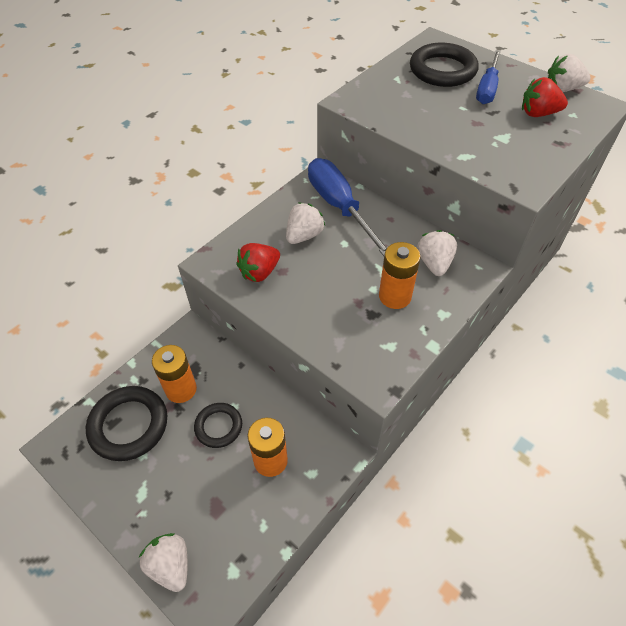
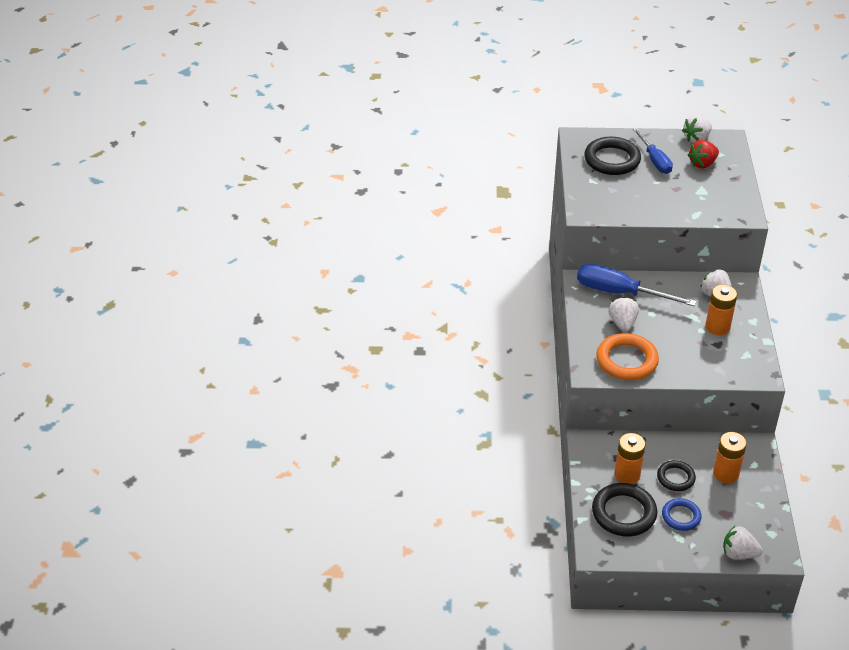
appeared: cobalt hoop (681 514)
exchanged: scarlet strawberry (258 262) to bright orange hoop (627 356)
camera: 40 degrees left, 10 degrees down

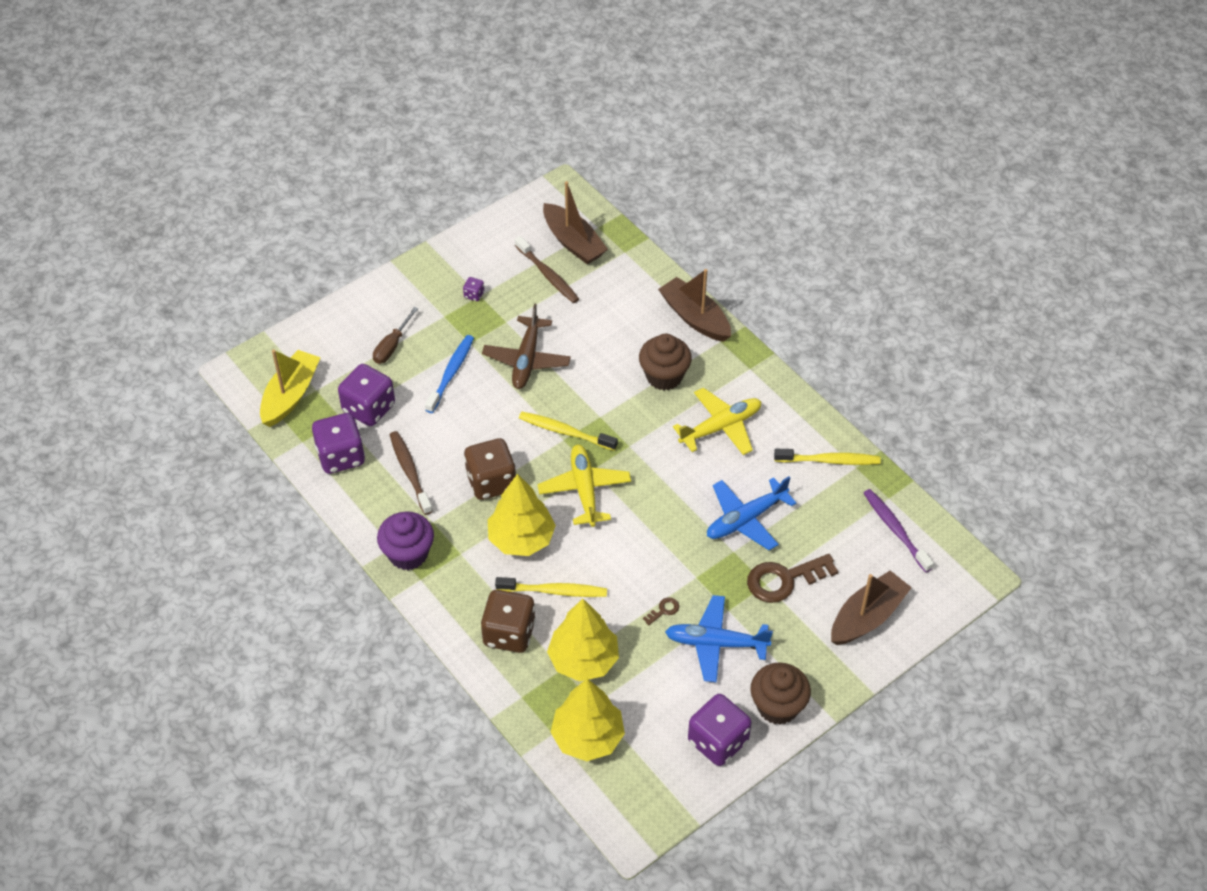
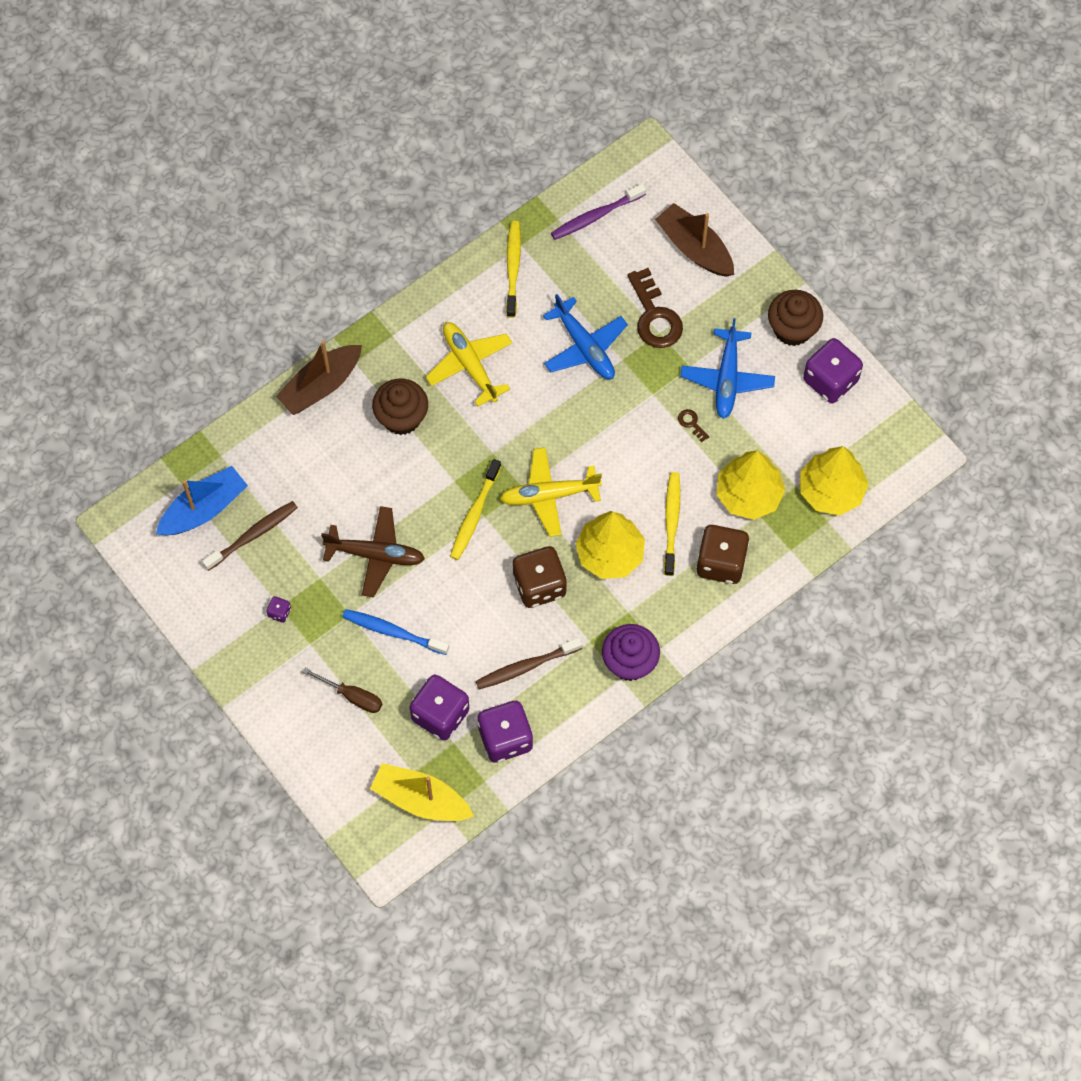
colour: dark brown toy boat (575 222) to cobalt toy boat (202 500)
camera: 90 degrees left, 15 degrees up

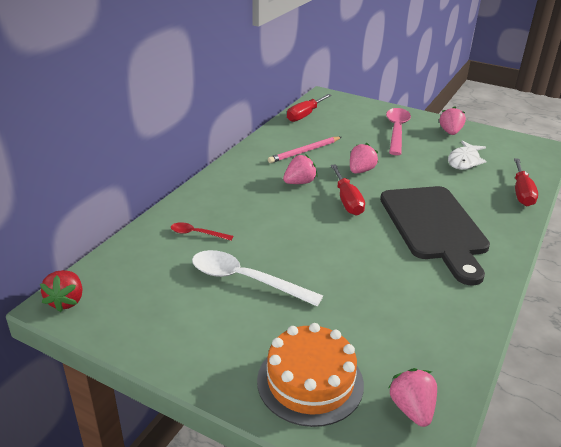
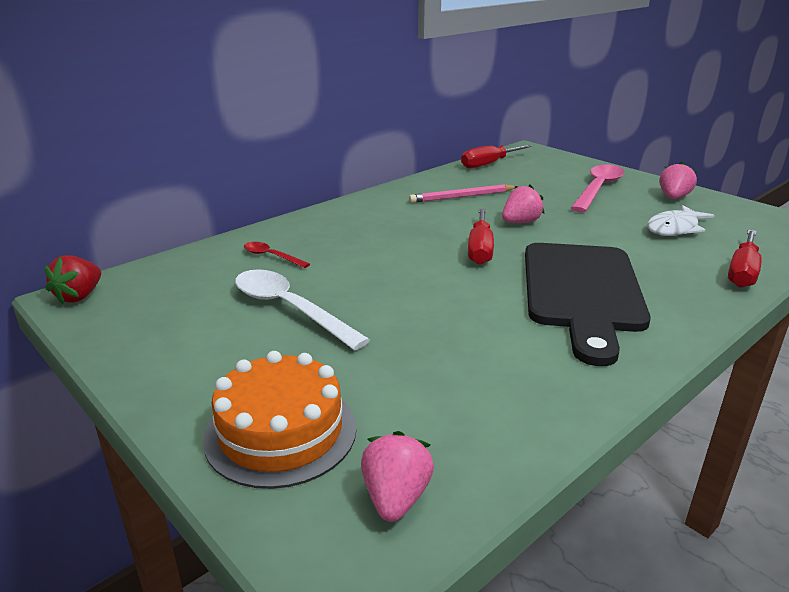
missing: rosy strawberry (300 169)
camera: 20 degrees right, 5 degrees down

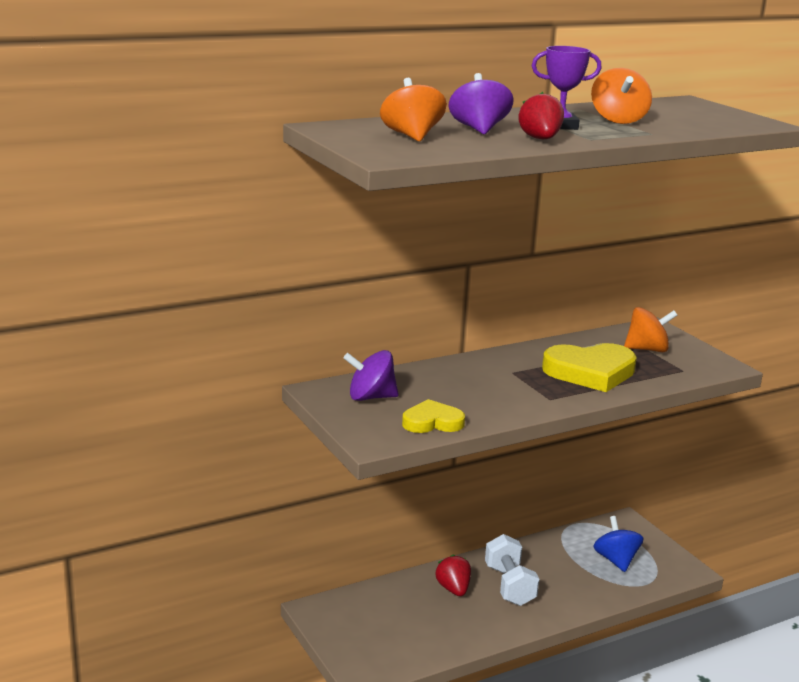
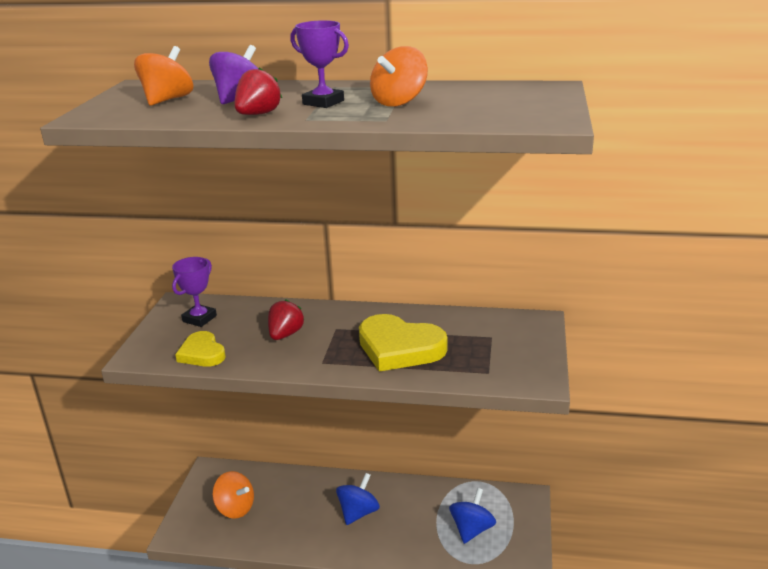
relocated: scarlet strawberry (453 575) to (286 320); bright orange whirligig (650 329) to (233 495)
exchanged: violet whirligig (371 375) to violet award cup (194 292); pure white hand weight (512 570) to cobalt whirligig (358 499)
spun: bright yellow love heart (433 416) = (200 349) 150 degrees counterclockwise
camera: 40 degrees right, 5 degrees up

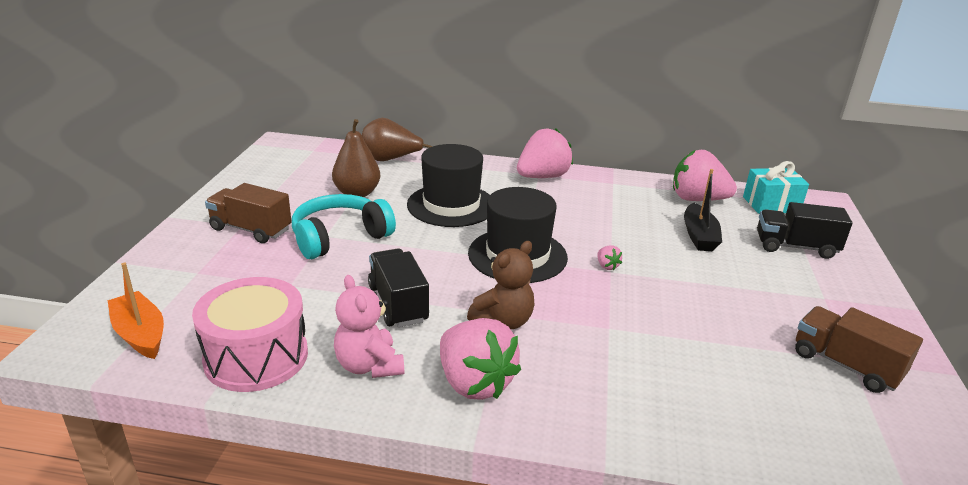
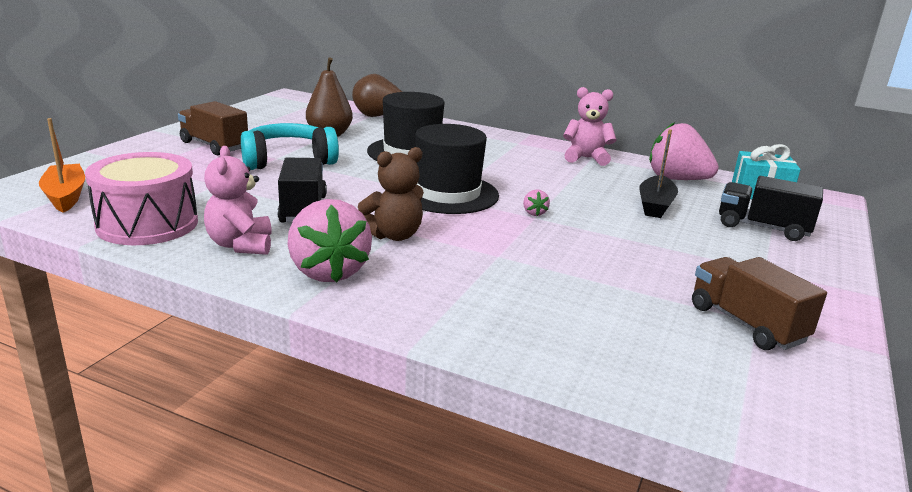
missing: rosy strawberry (545 153)
appeared: rosy teddy bear (589 126)
camera: 15 degrees right, 5 degrees down

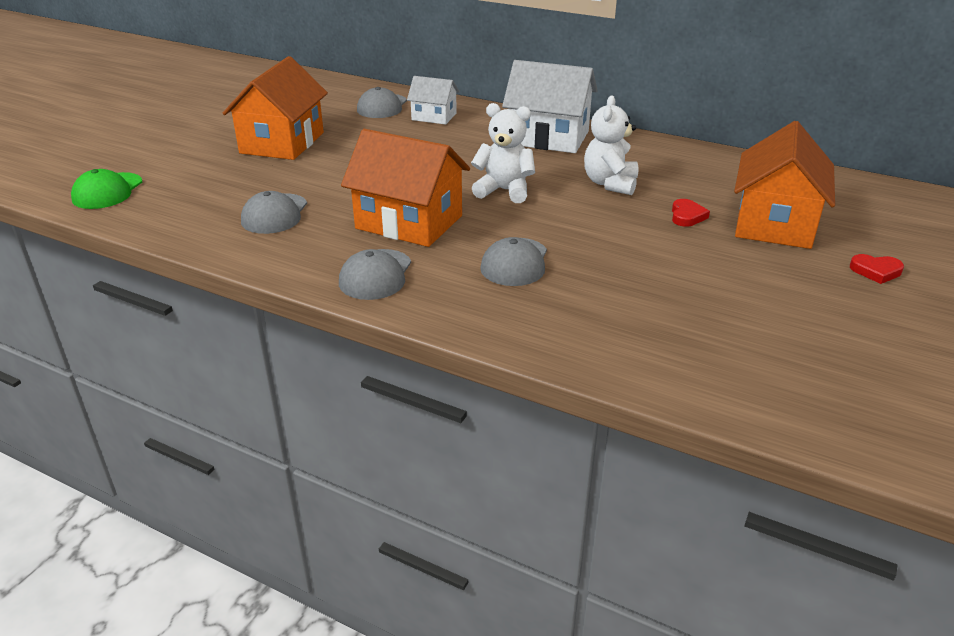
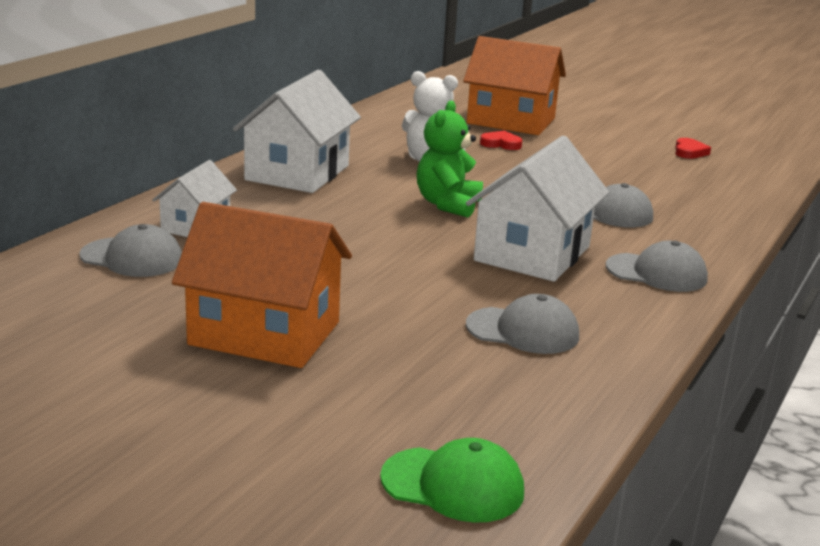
relocated: scarlet love heart (877 269) to (693 148)
colour: bright orange toy house (405 188) to pure white toy house (537 209); pure white teddy bear (503 153) to emerald teddy bear (450 159)
camera: 90 degrees left, 10 degrees down

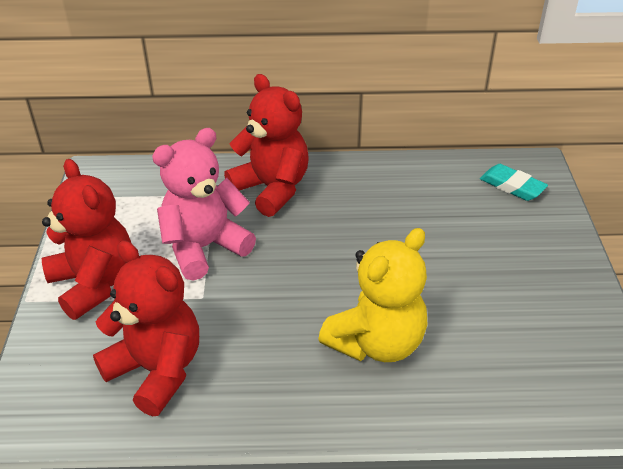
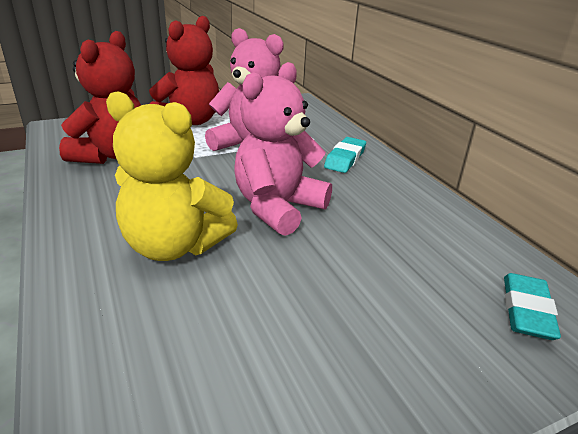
appeared: rosy teddy bear (283 149)
exchanged: scarlet teddy bear (266 145) to aqua gum eraser (345 155)
camera: 65 degrees right, 10 degrees down

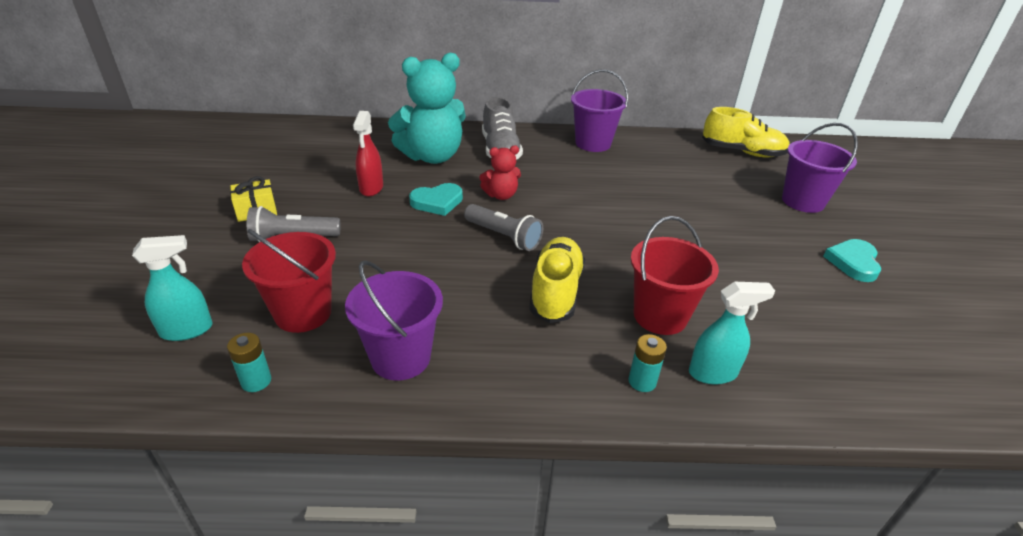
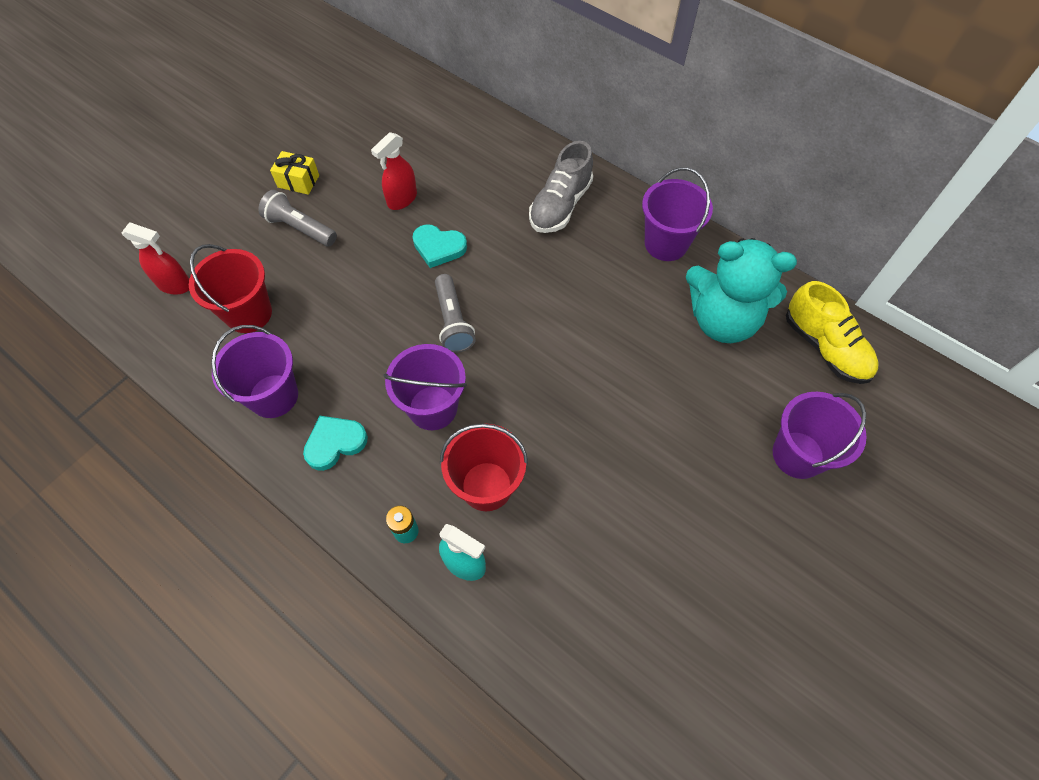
missing: aqua battery (249 362); scarlet teddy bear (500 172)
relocated: aqua teddy bear (427 108) to (741 290); aqua love heart (852 260) to (335 443)
exchanged: bright yellow lace-up shoe (557 280) to violet sand bucket (425 387)
colour: aqua spray cleaner (172 288) to scarlet spray cleaner (155 258)
camera: 40 degrees right, 25 degrees up

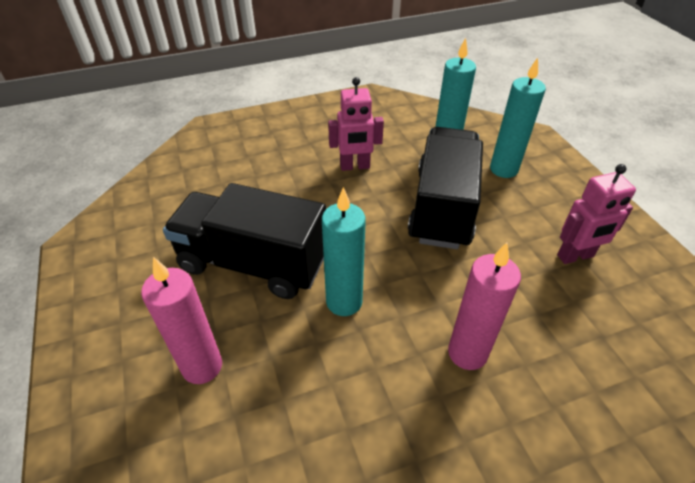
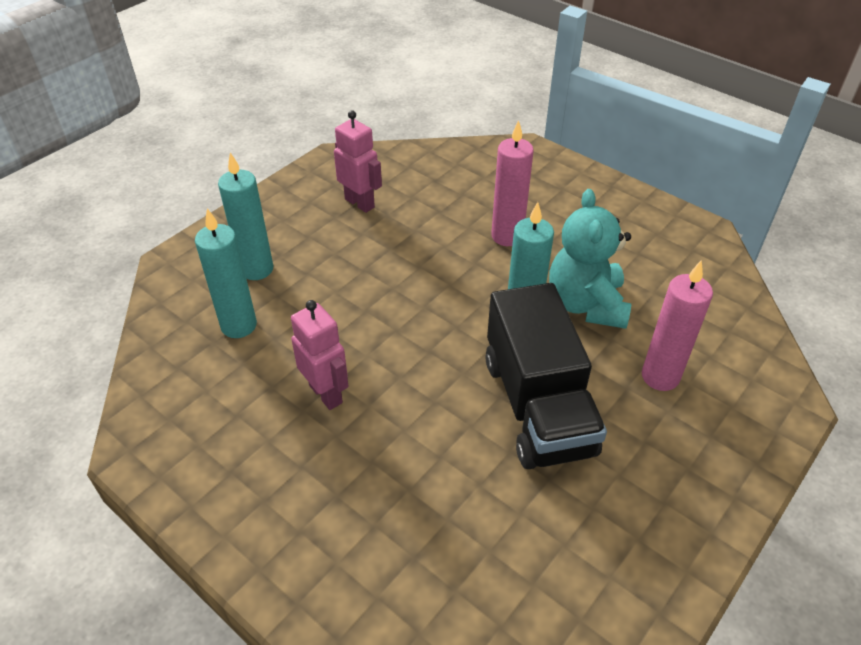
missing: black lorry (445 188)
appeared: aqua teddy bear (590 259)
camera: 120 degrees left, 0 degrees up

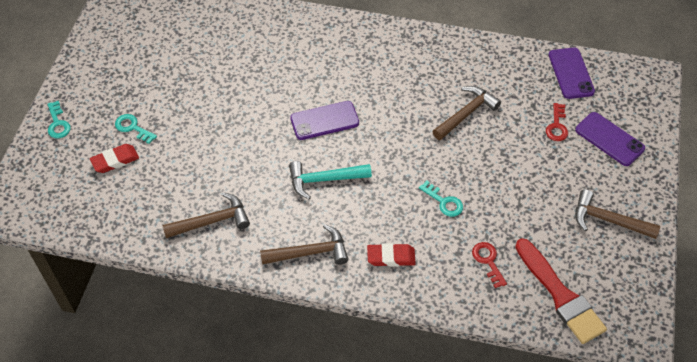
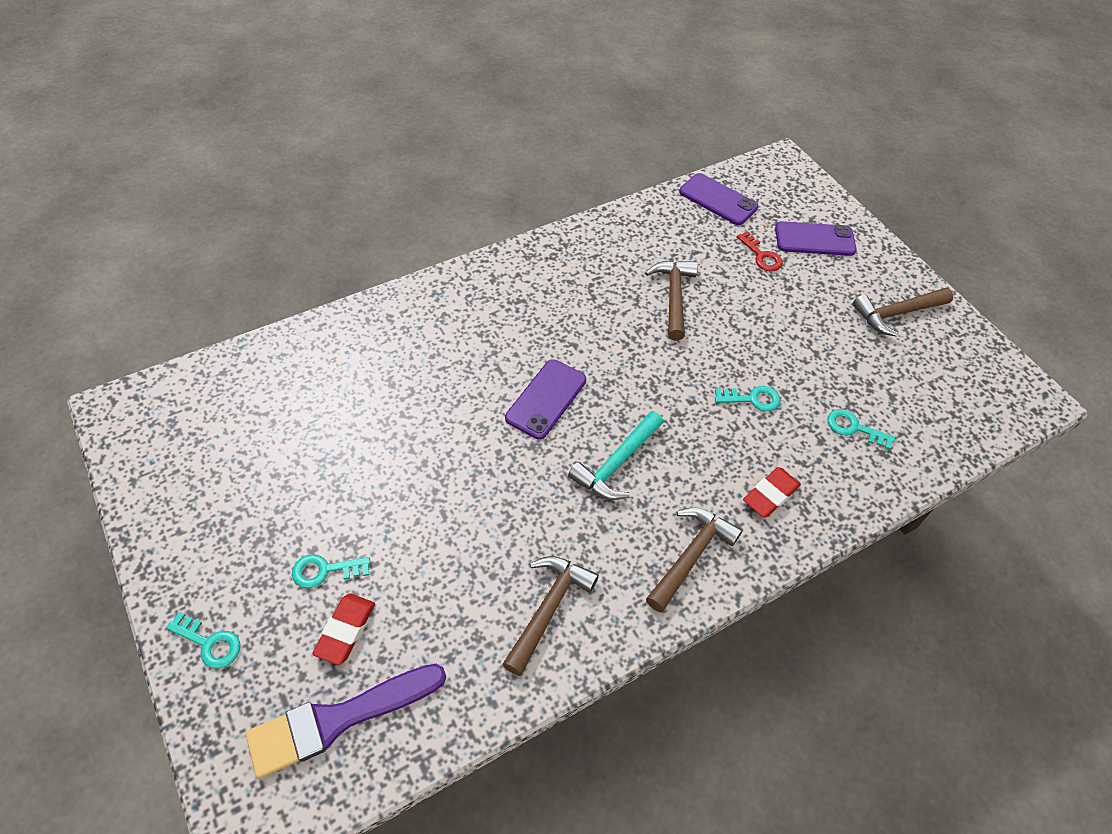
missing: scarlet brush (561 291)
appeared: violet brush (346 721)
colour: scarlet door key (489 265) to aqua door key (861 429)
camera: 45 degrees left, 0 degrees up

